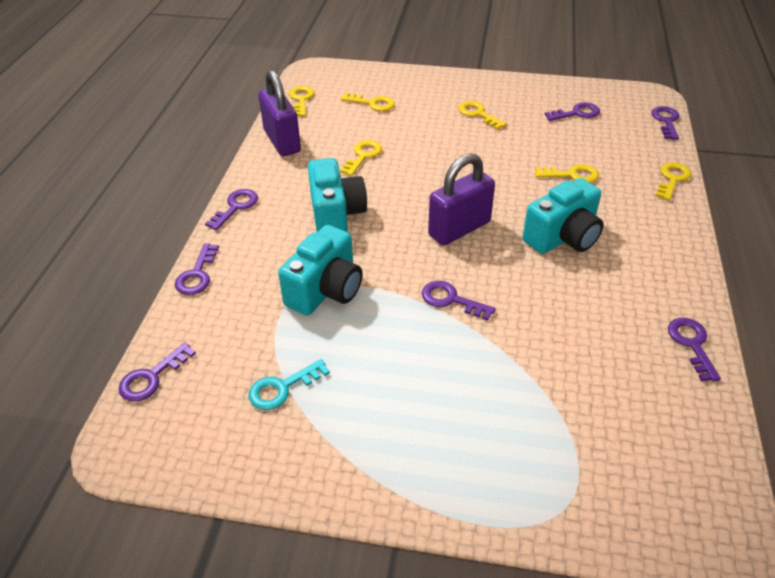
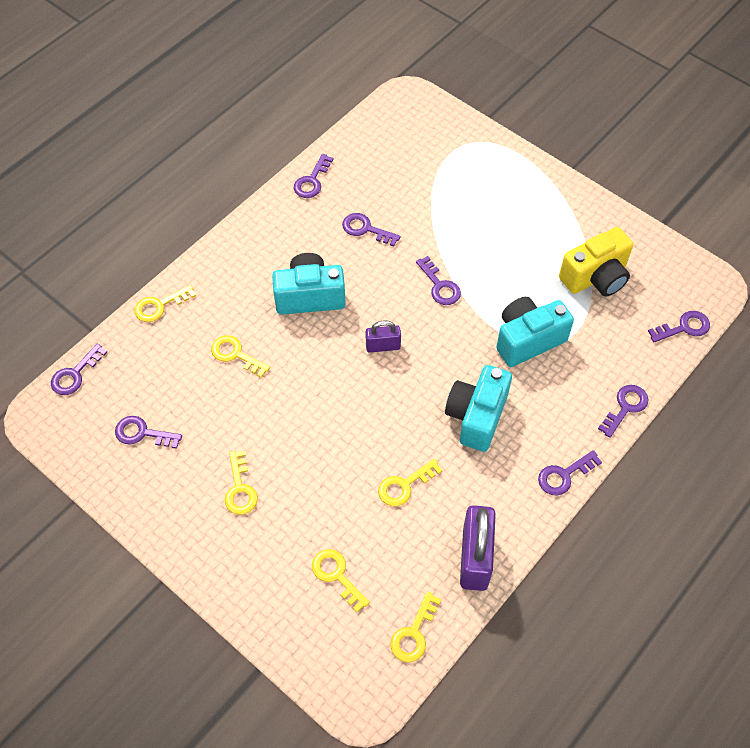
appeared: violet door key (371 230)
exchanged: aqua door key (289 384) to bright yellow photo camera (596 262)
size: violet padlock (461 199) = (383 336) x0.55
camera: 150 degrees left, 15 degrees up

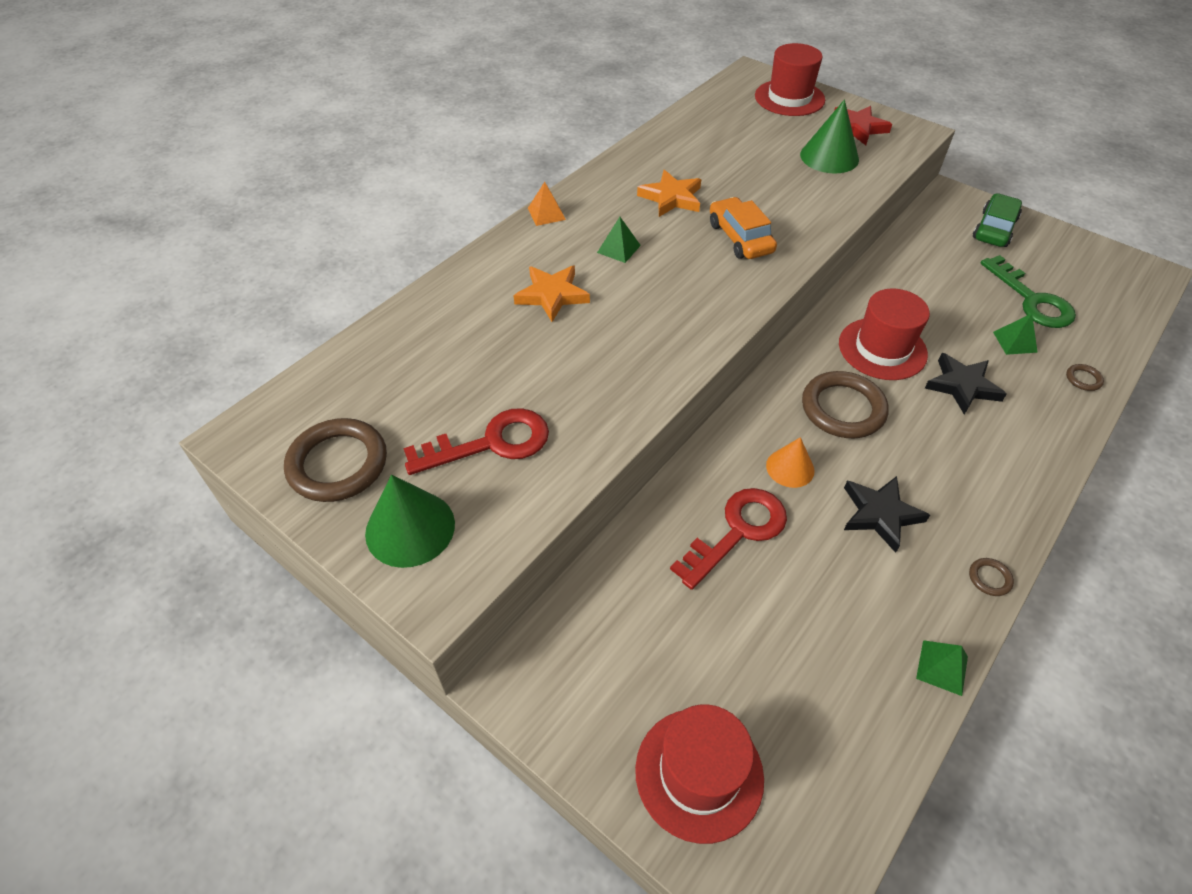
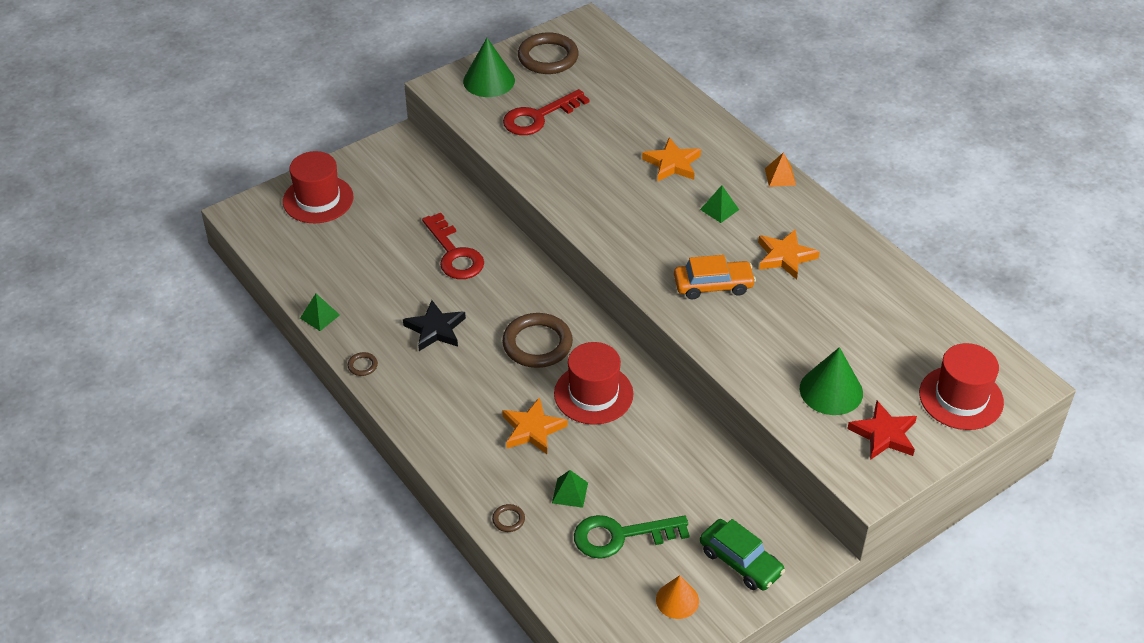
relocated: bright orange cone (790 462) to (677 597)
colour: black star (966 384) to bright orange star (535 425)
spun: scarlet door key (476 441) = (546 112) 60 degrees clockwise
camera: 105 degrees right, 5 degrees down

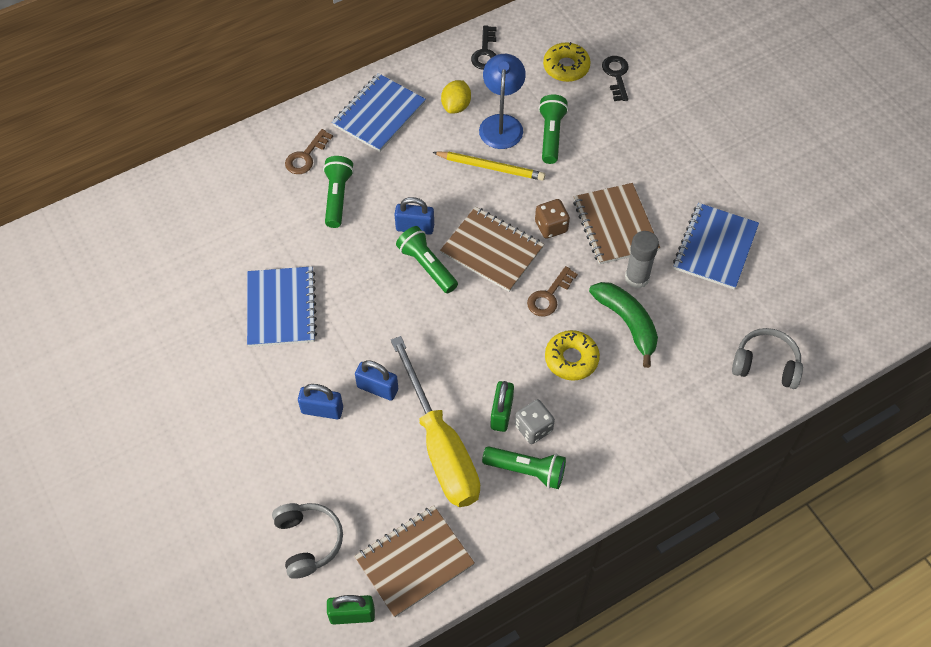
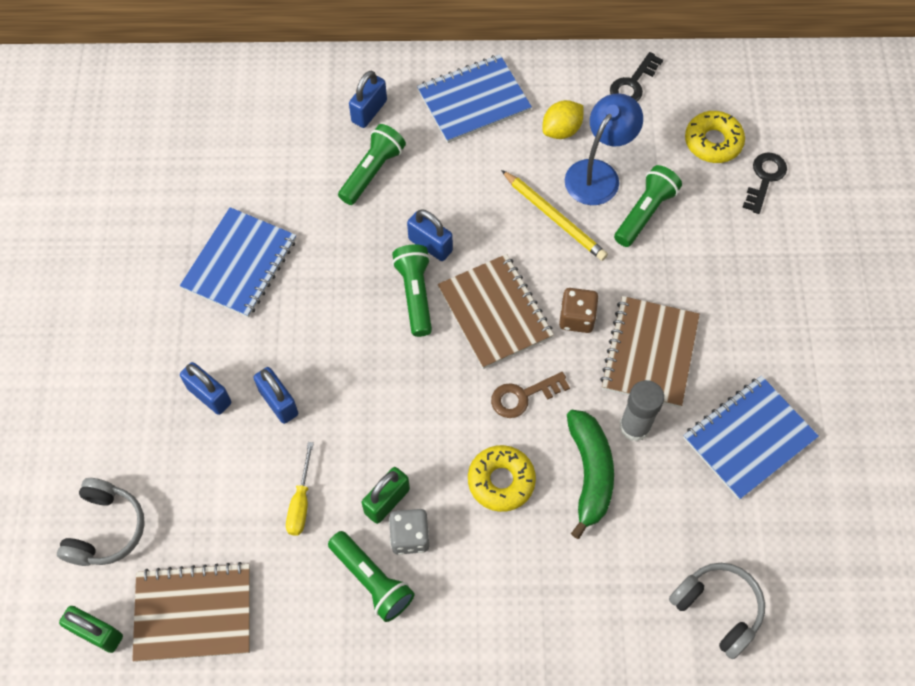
exchanged: dark brown door key (309 151) to cobalt padlock (368 99)
size: bright yellow hand screwdriver (435 421) = (300 489) x0.41
camera: 30 degrees right, 5 degrees up

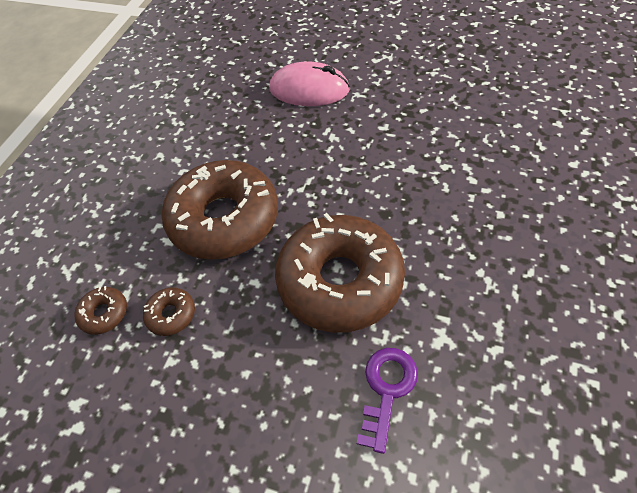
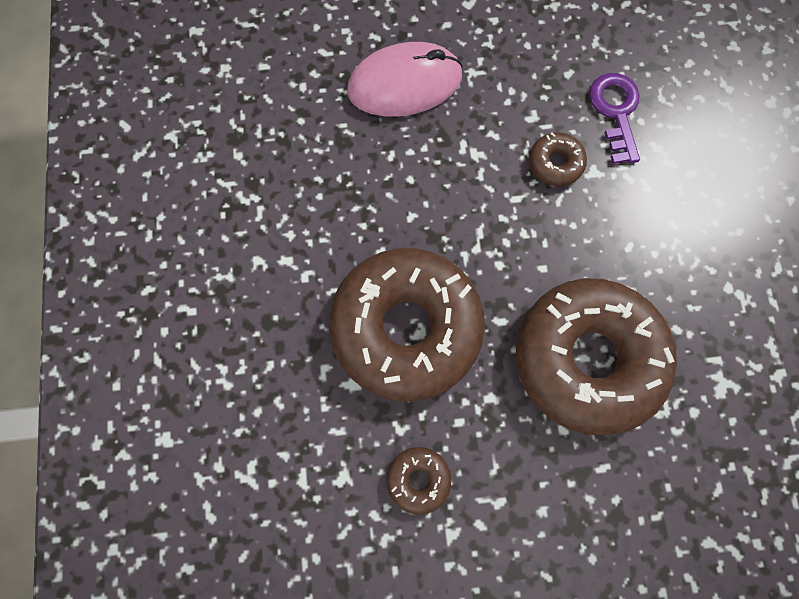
relocated: dark brown doughnut (100 310) to (558 159); violet door key (387 401) to (614 118)
camera: 30 degrees left, 20 degrees up

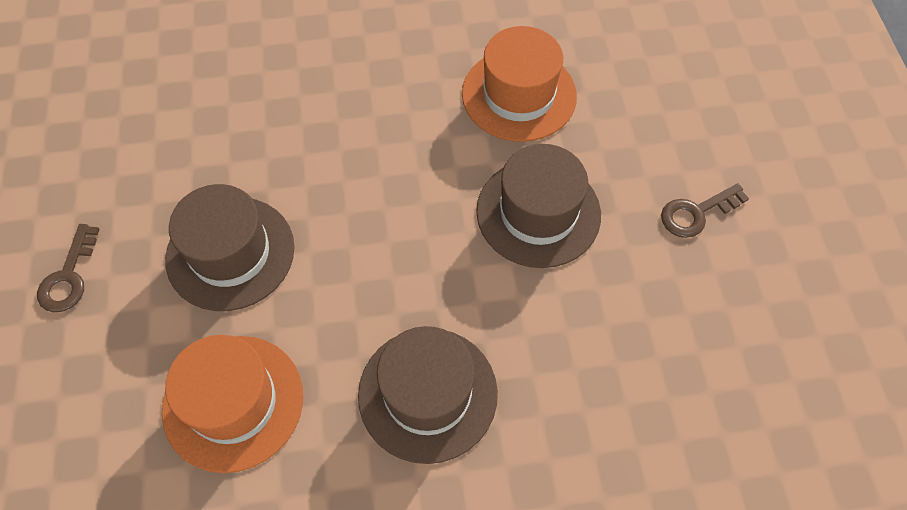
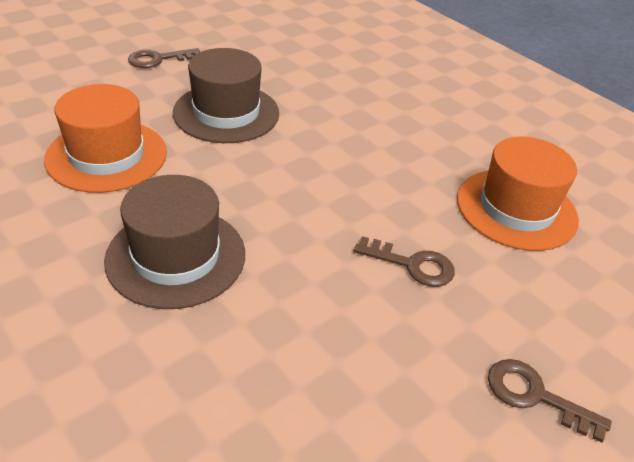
exchanged: dark brown tall hat (538 206) to dark brown door key (404 261)
camera: 55 degrees right, 20 degrees down

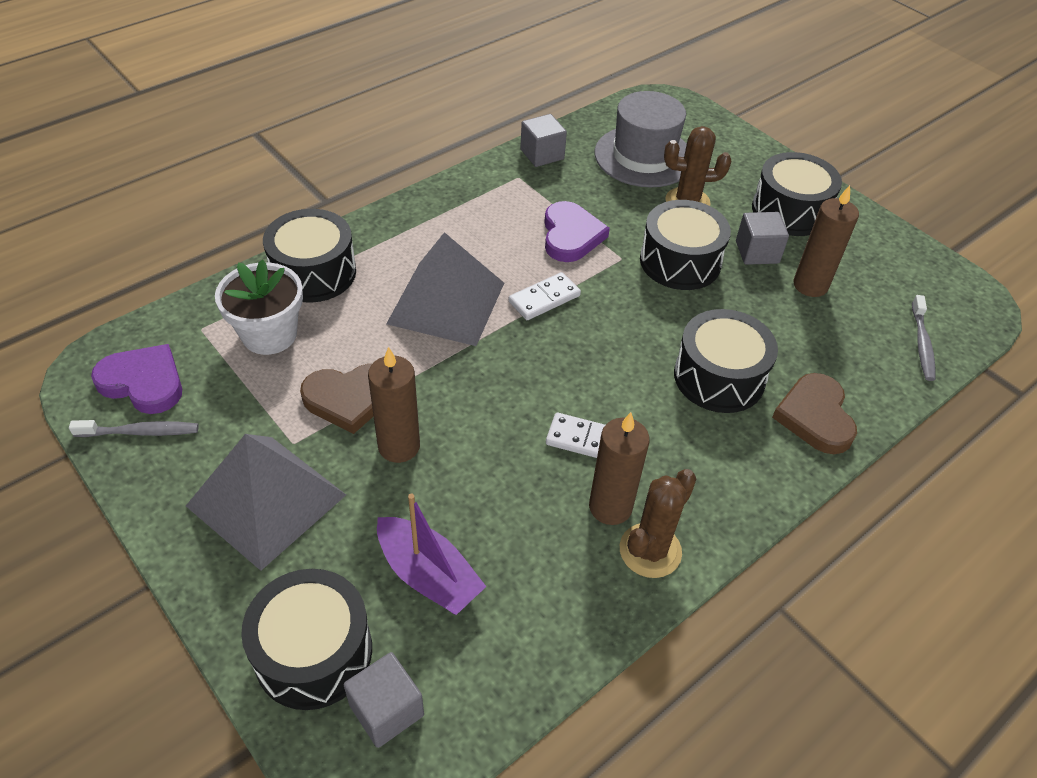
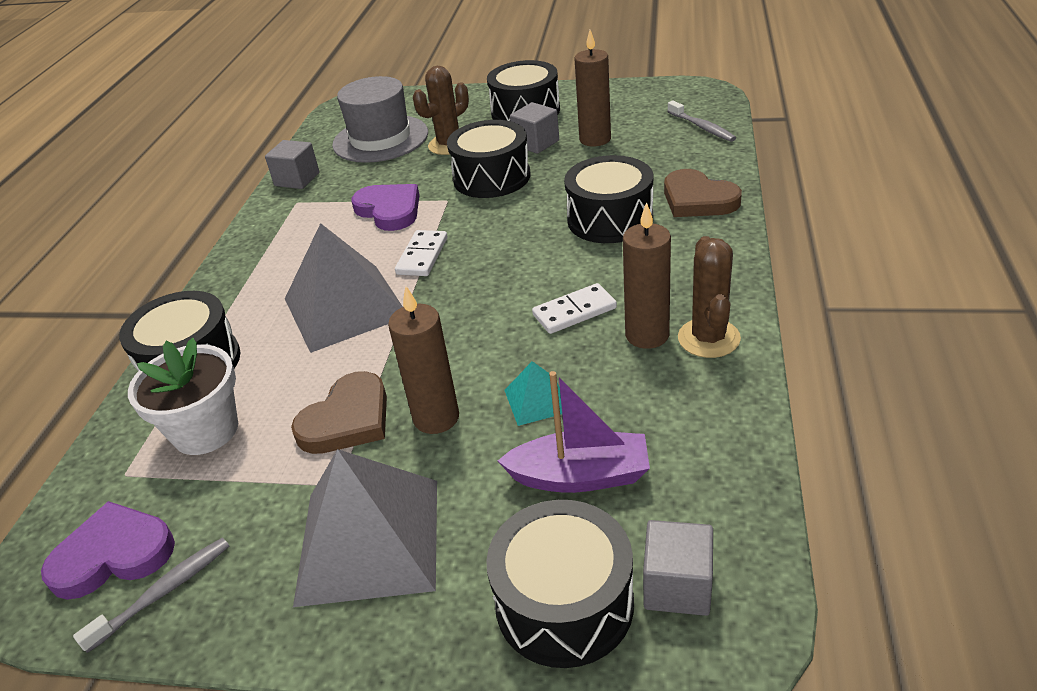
appeared: aqua solid pyramid (533 393)
camera: 35 degrees left, 10 degrees down

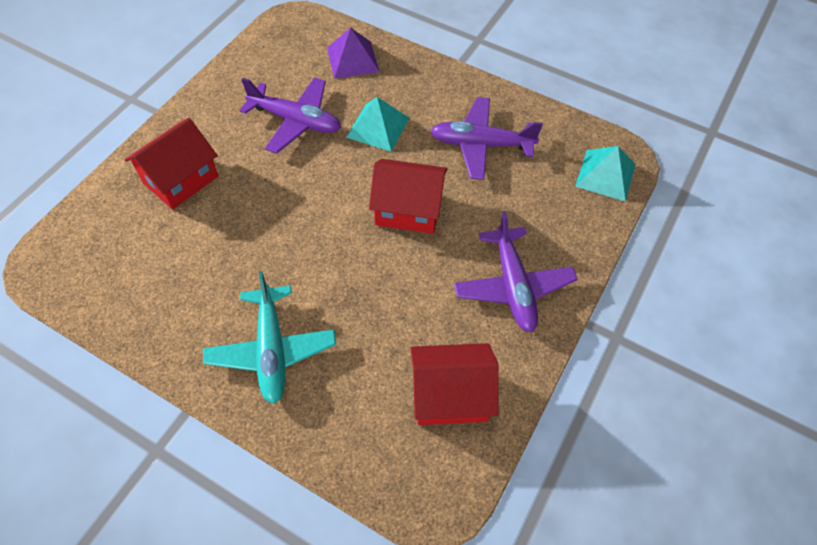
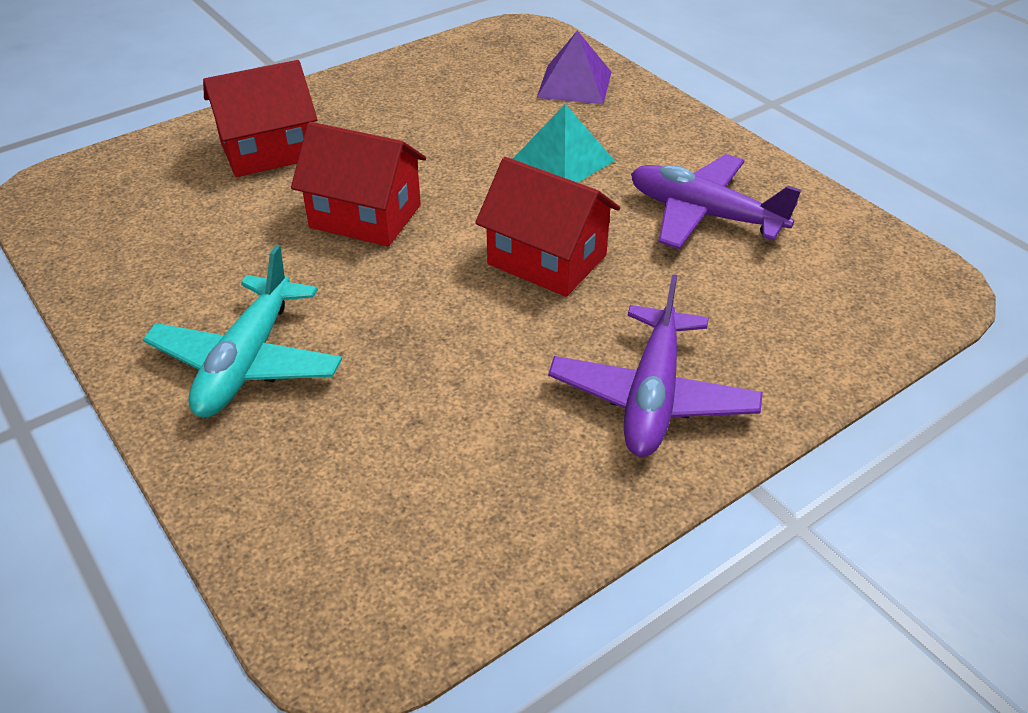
missing: violet aeroplane (290 115); aqua solid pyramid (605 174)
relocated: scarlet toy house (454 384) to (358 184)
camera: 25 degrees right, 15 degrees down

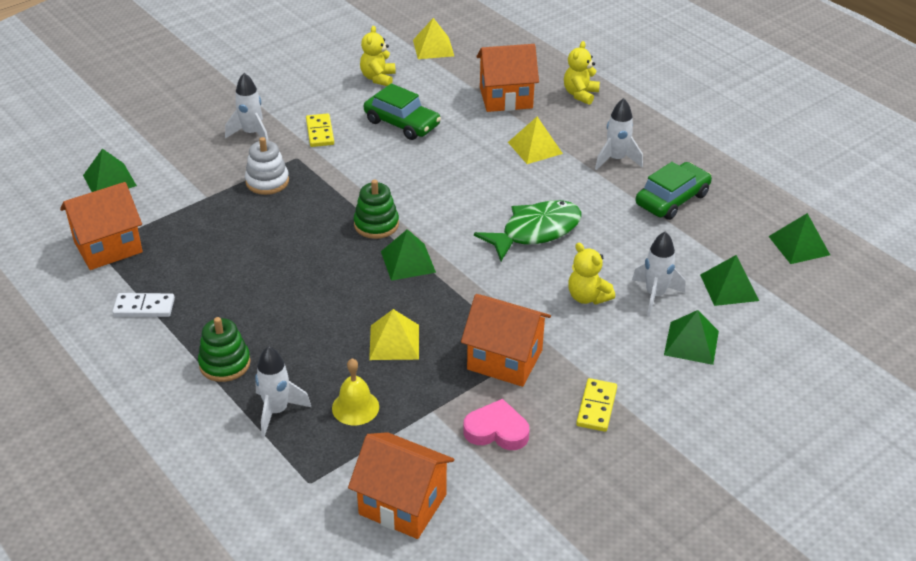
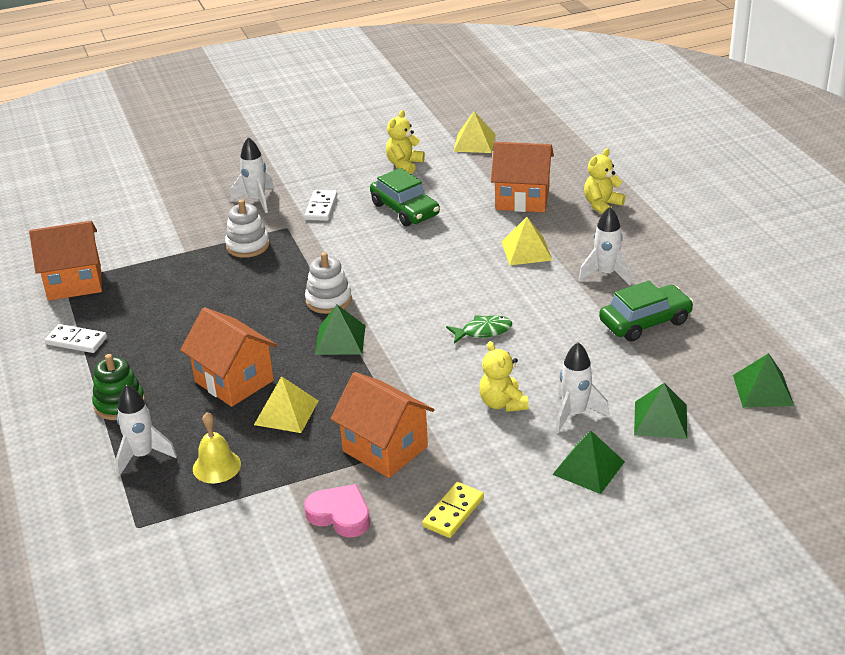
missing: emerald solid pyramid (110 170)
relocated: bright orange toy house (401 485) to (228 357)
colour: bright yellow domino (320 130) to pure white domino (321 205); emerald stacking rings (376 209) to pure white stacking rings (328 283)
size: emerald toy fish (528 230) = (479 329) x0.55
camera: 20 degrees right, 5 degrees down

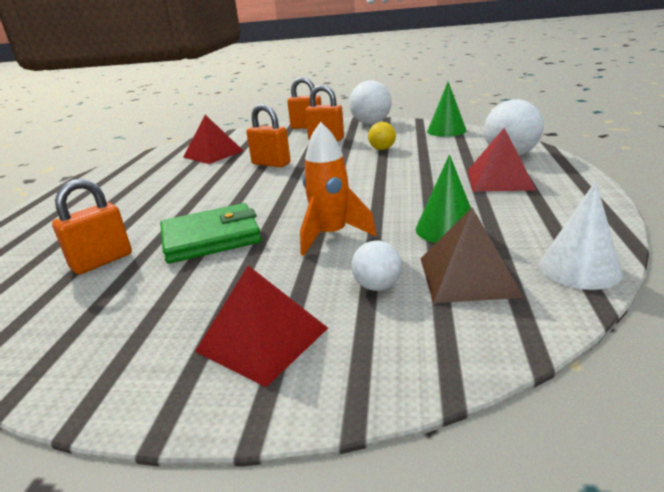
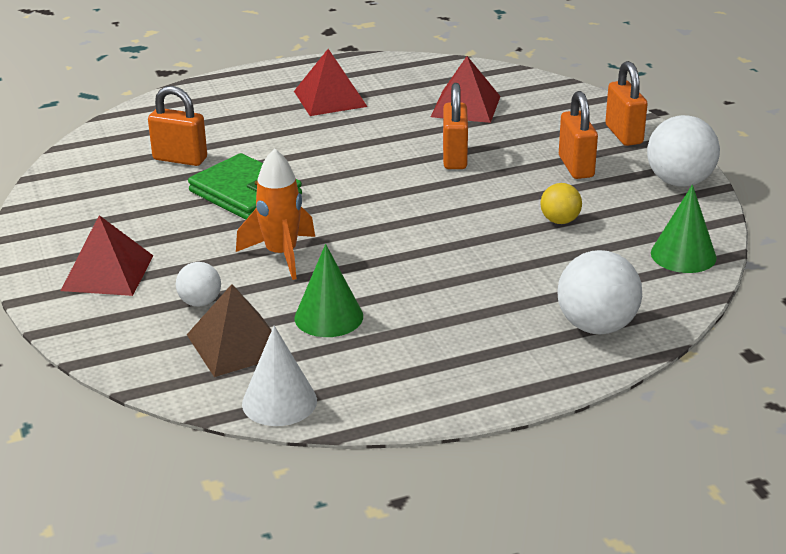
relocated: scarlet solid pyramid (502 160) to (330 82)
camera: 60 degrees right, 5 degrees up

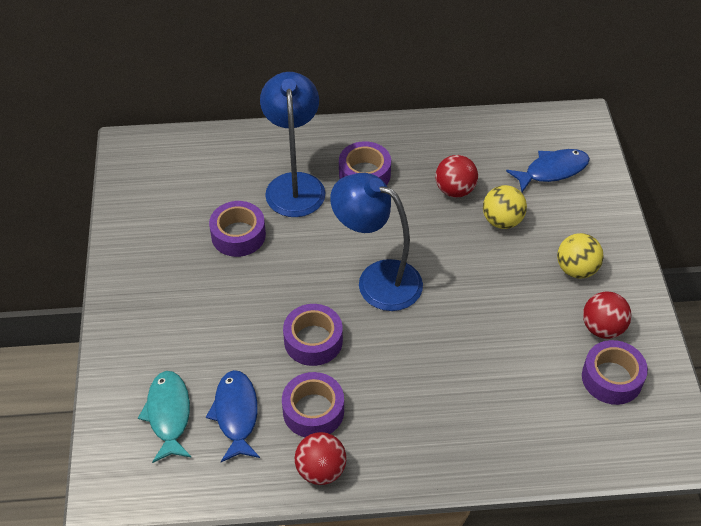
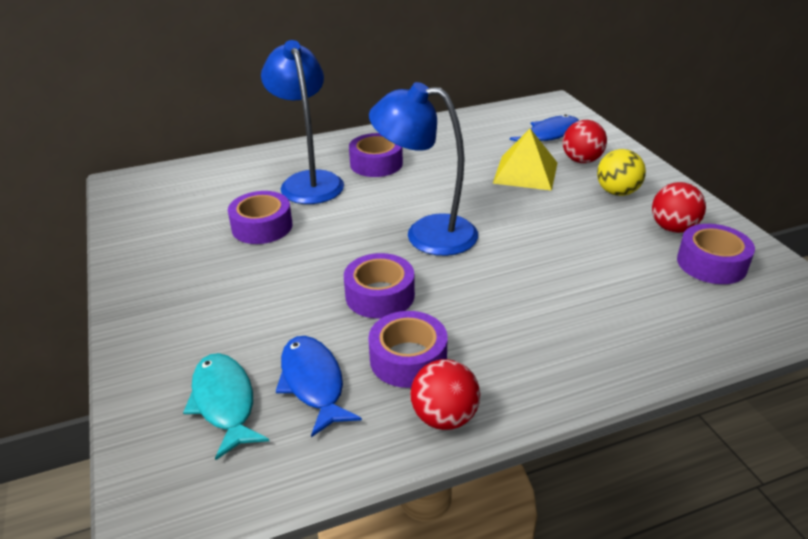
relocated: scarlet ball (456 176) to (585 141)
exchanged: bright yellow ball (505 207) to bright yellow solid pyramid (525 160)
camera: 15 degrees left, 15 degrees down

